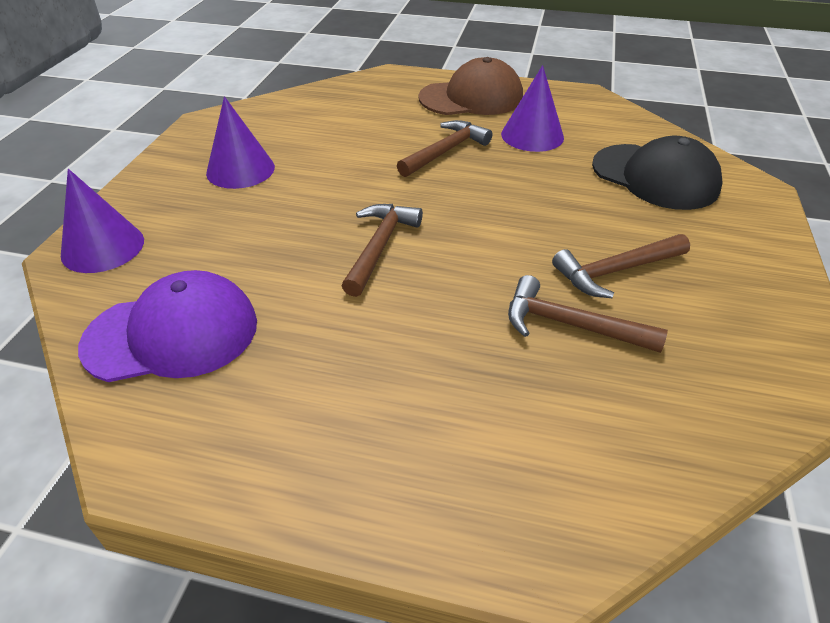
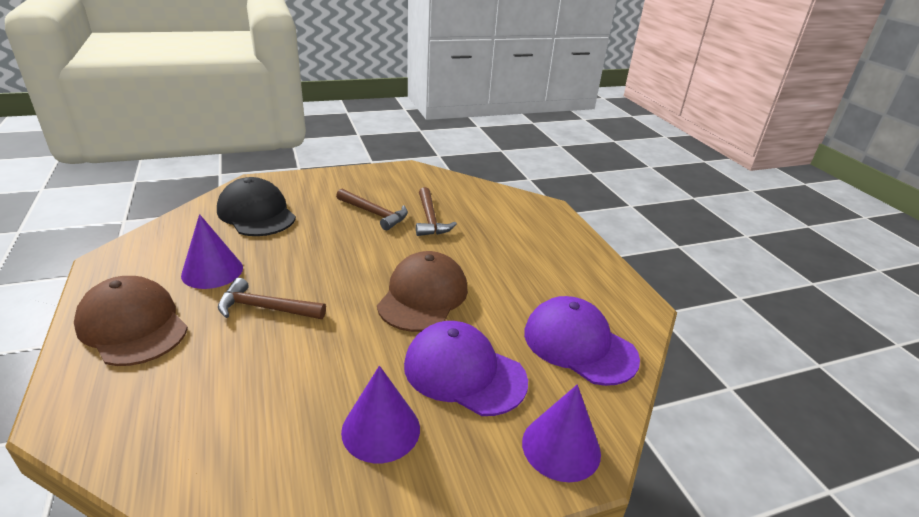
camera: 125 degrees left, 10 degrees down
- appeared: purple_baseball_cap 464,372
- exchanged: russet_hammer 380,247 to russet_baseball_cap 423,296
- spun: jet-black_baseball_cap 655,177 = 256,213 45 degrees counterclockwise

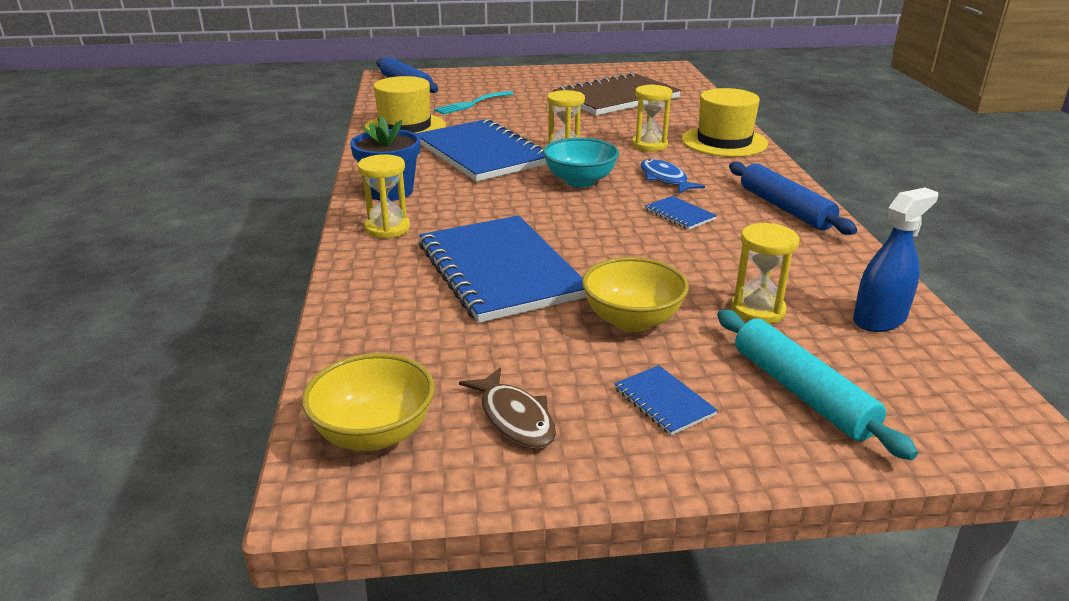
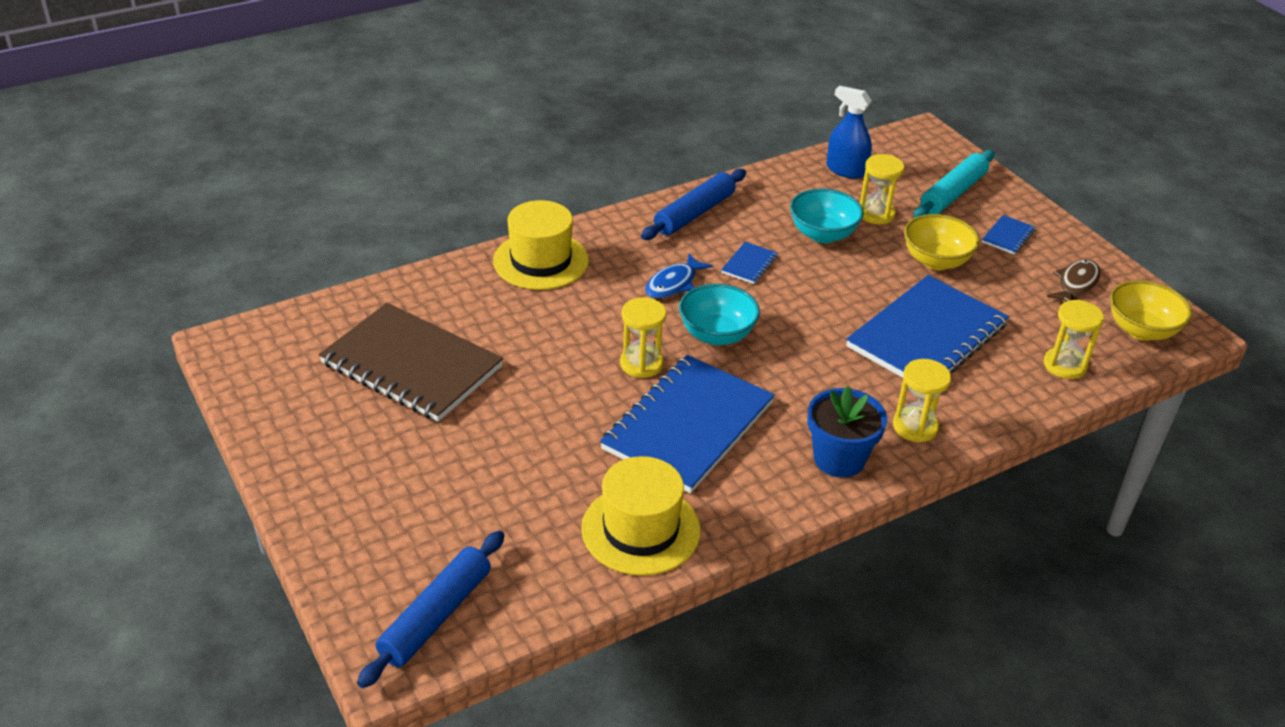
camera: 115 degrees left, 10 degrees up
- missing: aqua_dinner_fork 471,104
- appeared: aqua_serving_bowl 822,234
- relocated: golden_sand_timer 649,145 to 1064,365

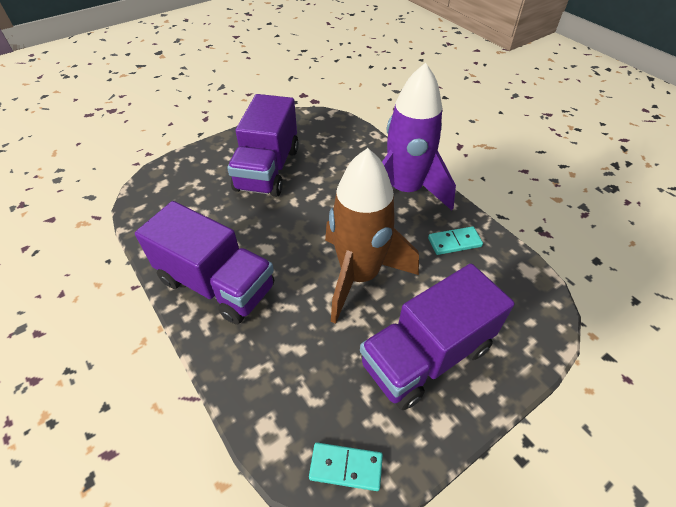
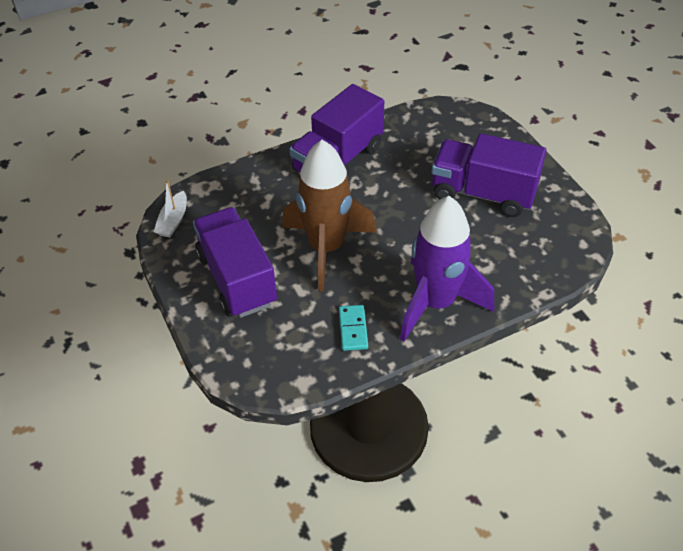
camera: 100 degrees right, 0 degrees up
- exchanged: aqua_domino_piece 346,467 to snow-white_boat 173,221

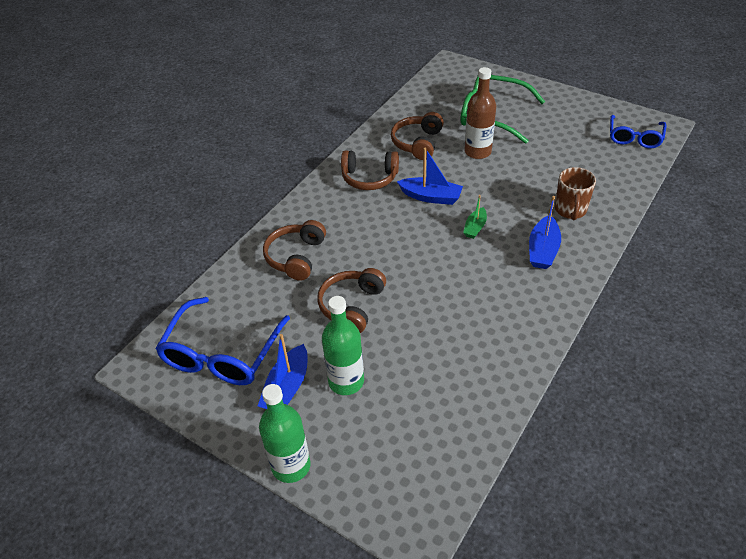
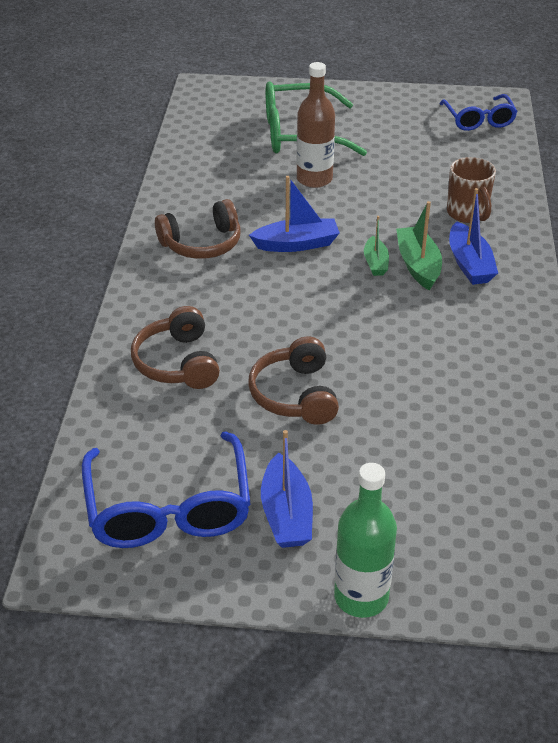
camera: 30 degrees left, 5 degrees down
- missing: emerald_flask 346,381
- missing: russet_over-ear_headphones 417,143
- appeared: emerald_boat 418,265

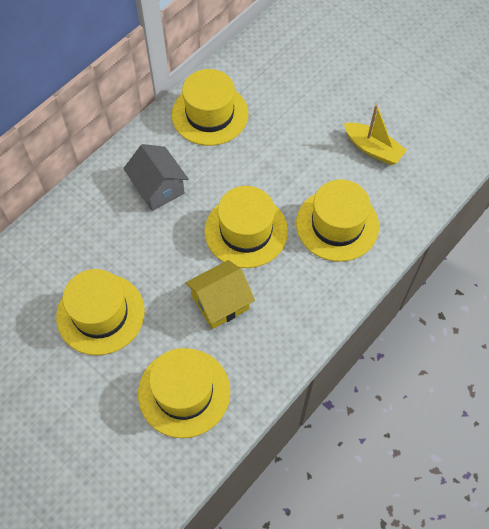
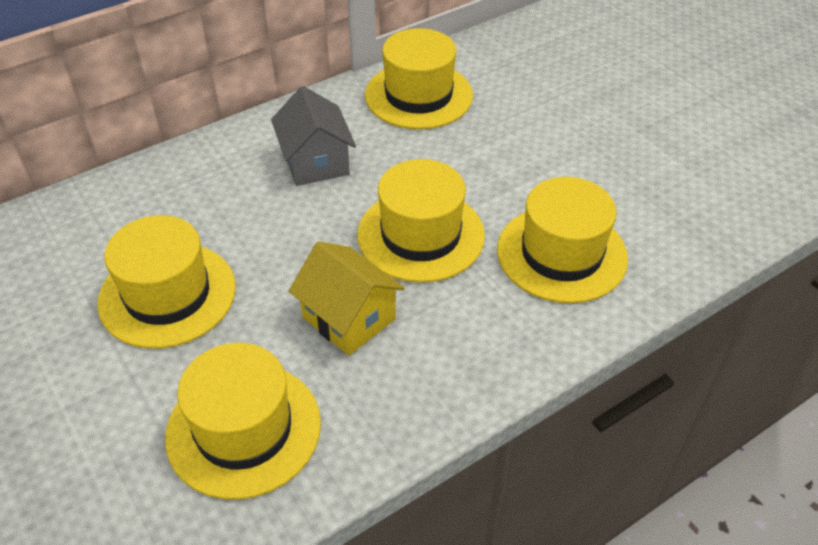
camera: 15 degrees right, 15 degrees down
- missing: golden_boat 373,149
- spun: golden_toy_house 220,303 = 349,318 60 degrees clockwise

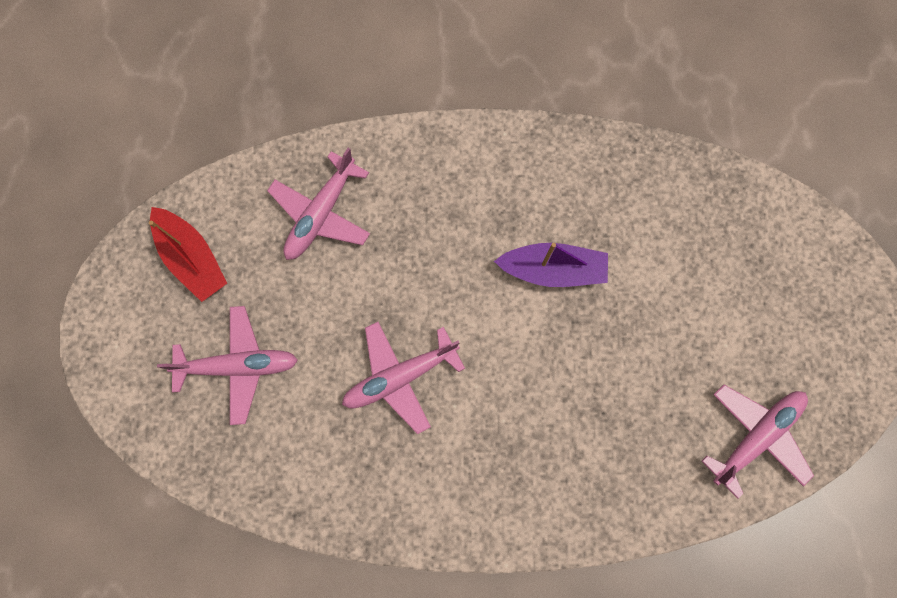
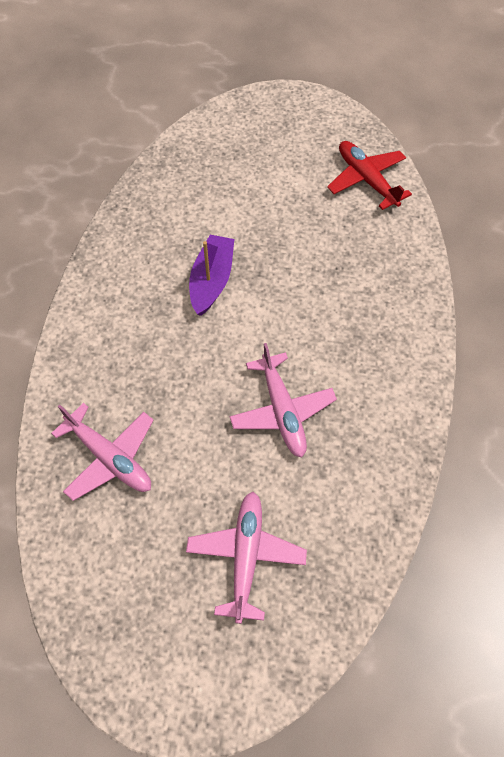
camera: 80 degrees left, 15 degrees down
- missing: red_boat 193,258
- colour: rose-pink_toy_plane 755,436 to red_toy_plane 366,180

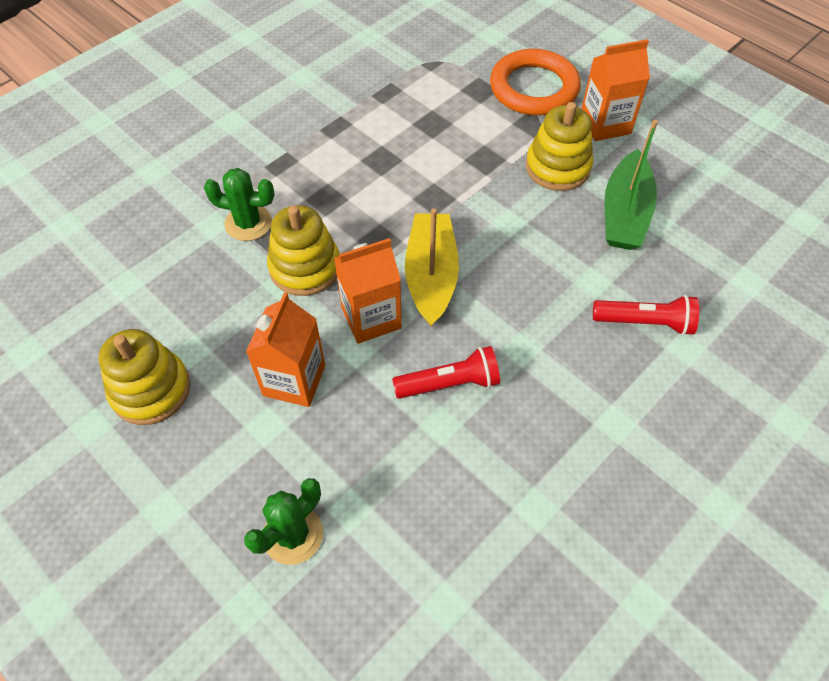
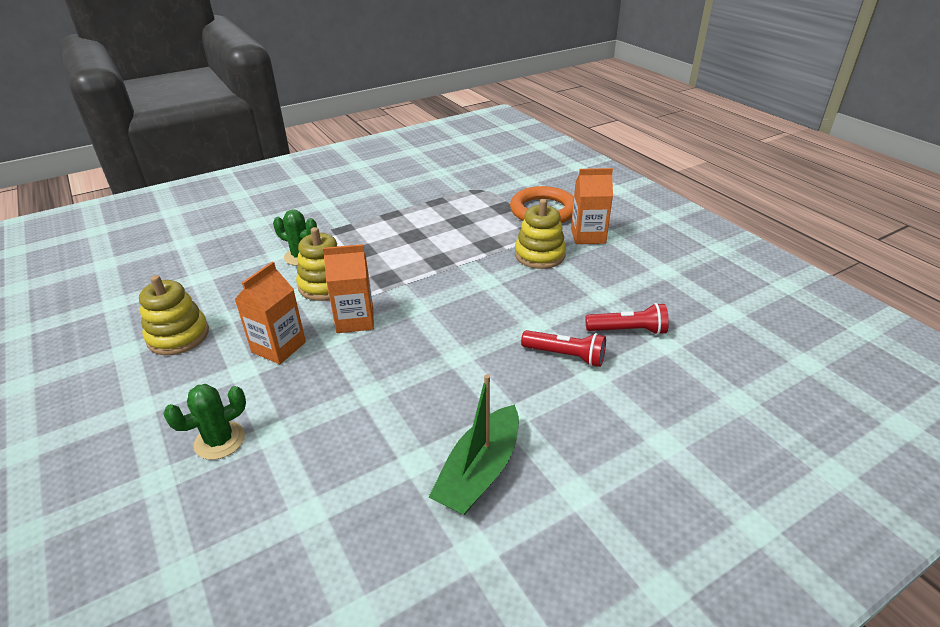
camera: 15 degrees right, 20 degrees down
- missing: golden_boat 431,276
- relocated: red_flashlight 450,383 to 628,330
- relocated: emerald_boat 624,213 to 479,472

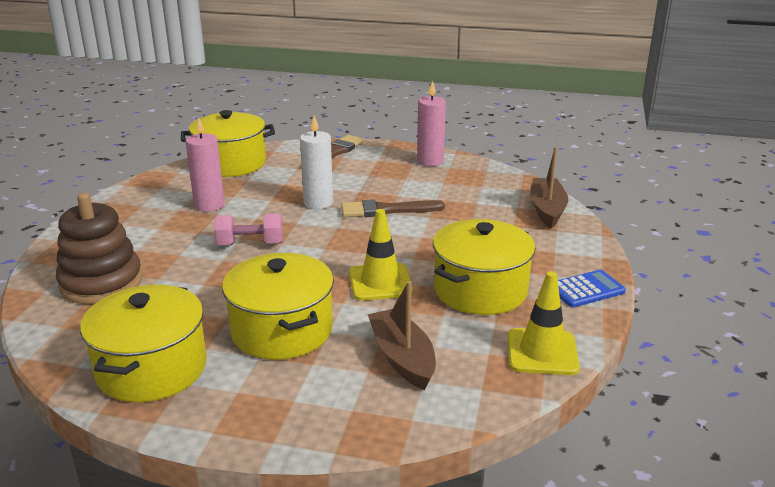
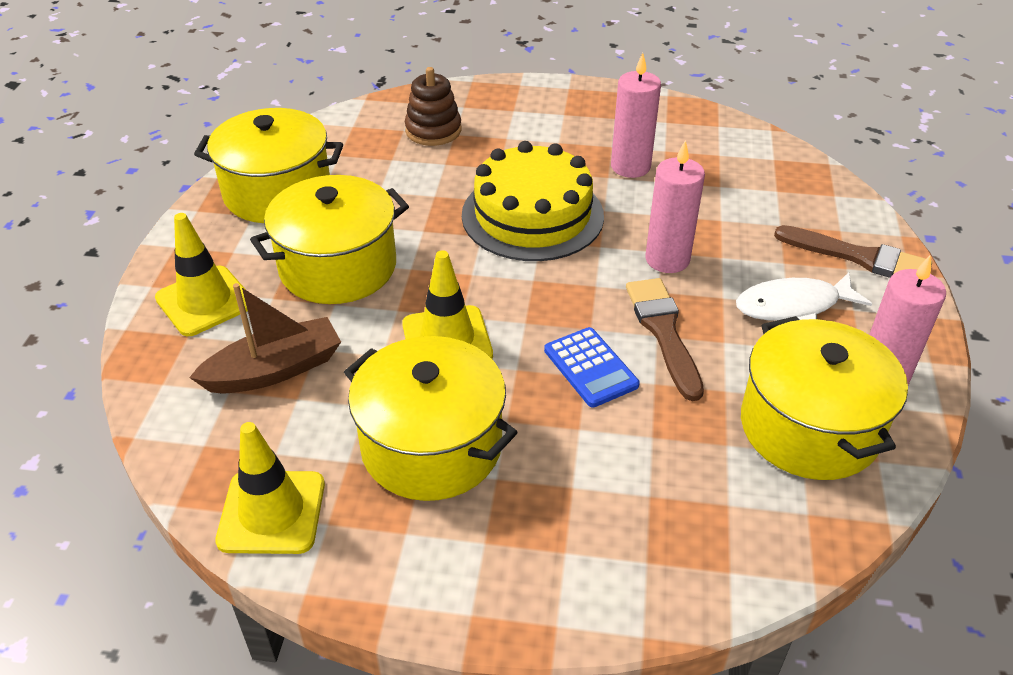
camera: 85 degrees right, 15 degrees up
- missing: russet_boat 547,210
- appeared: golden_traffic_cone 205,301
- appeared: snow-white_fish_figure 793,306
- relocated: golden_pot 231,163 to 809,427
- relocated: royal_blue_pocket_calculator 586,290 to 590,368
- exchanged: rose-pink_dumbbell 250,244 to golden_gateau 532,215
- colour: snow-white_wax_candle 318,203 to rose-pink_wax_candle 667,259
- size: russet_ring_stacker 101,282 = 433,130 x0.65

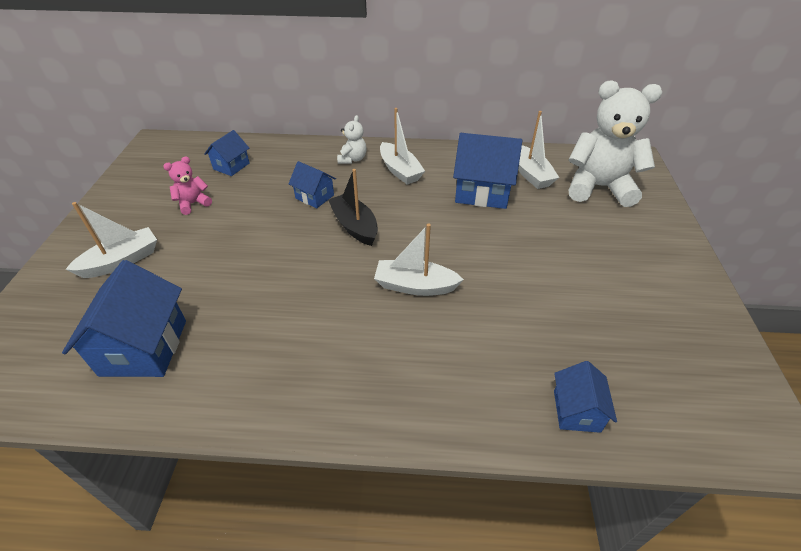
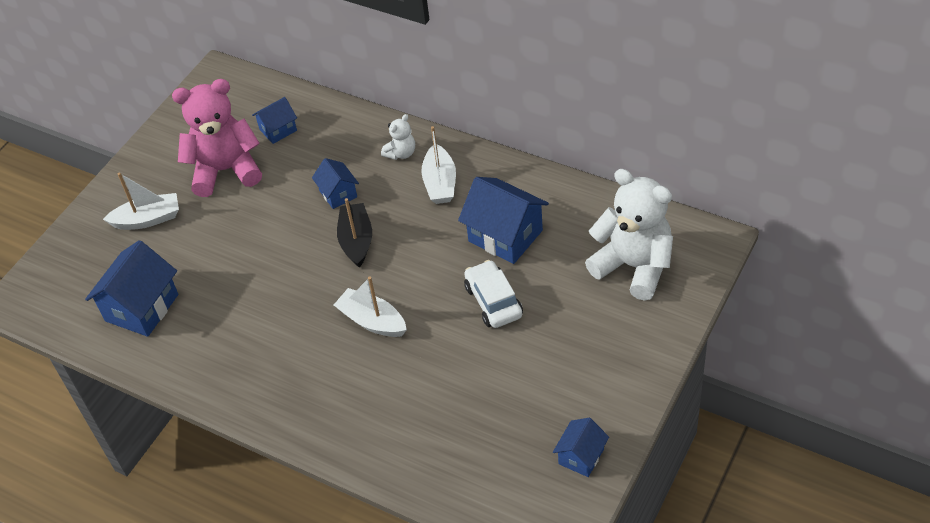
camera: 30 degrees right, 5 degrees up
- missing: snow-white_boat 530,174
- appeared: snow-white_car 493,301
- relocated: royal_blue_toy_house 576,411 to 581,456
- size: rose-pink_teddy 193,204 = 226,170 x2.20

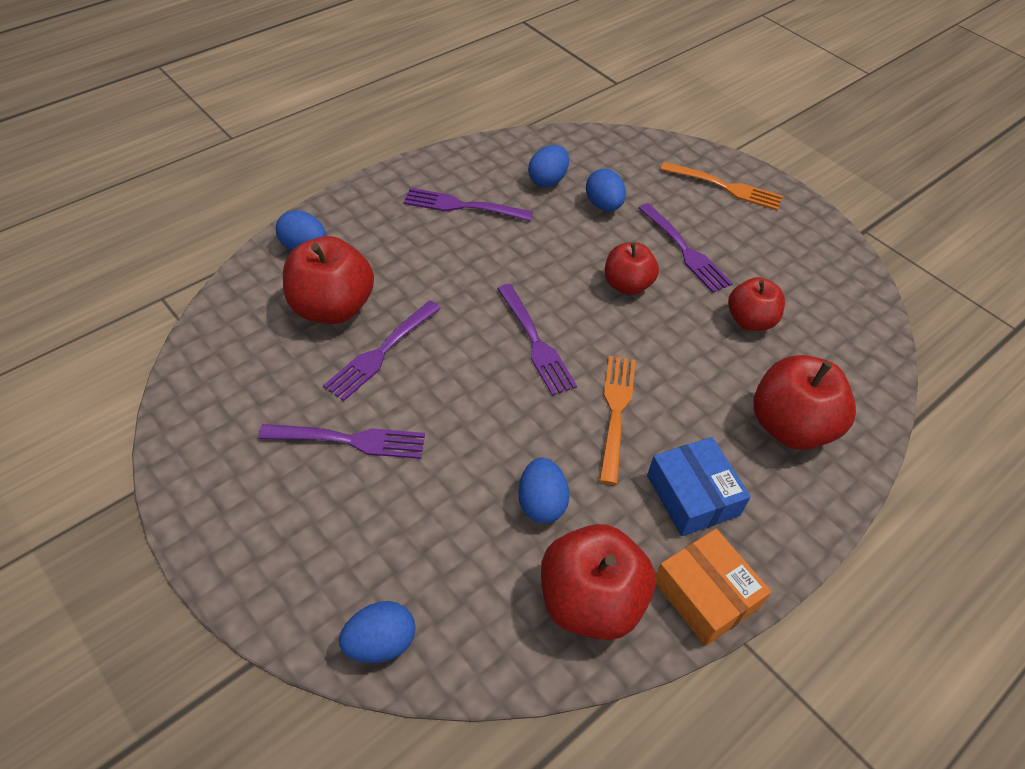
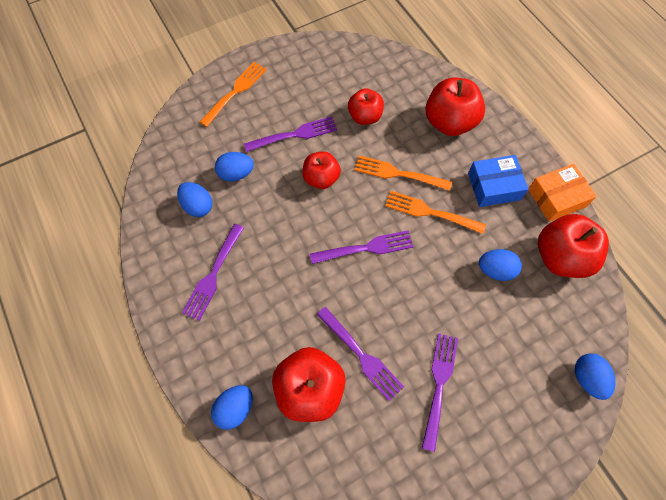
camera: 75 degrees left, 15 degrees up
- appeared: bright_orange_dinner_fork 399,173

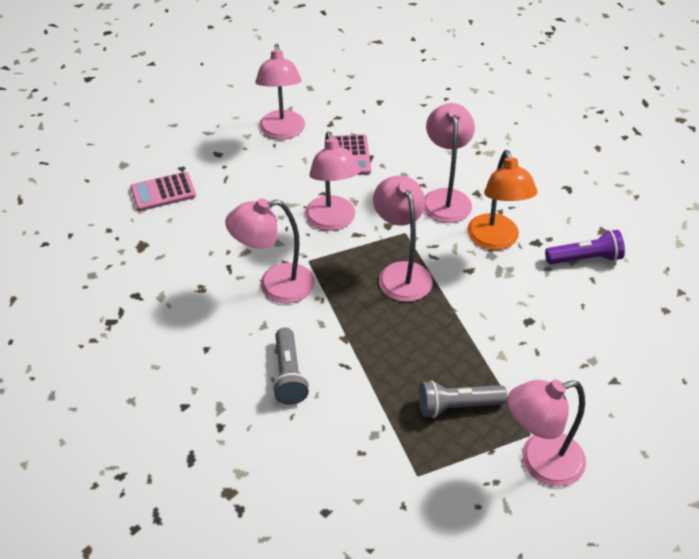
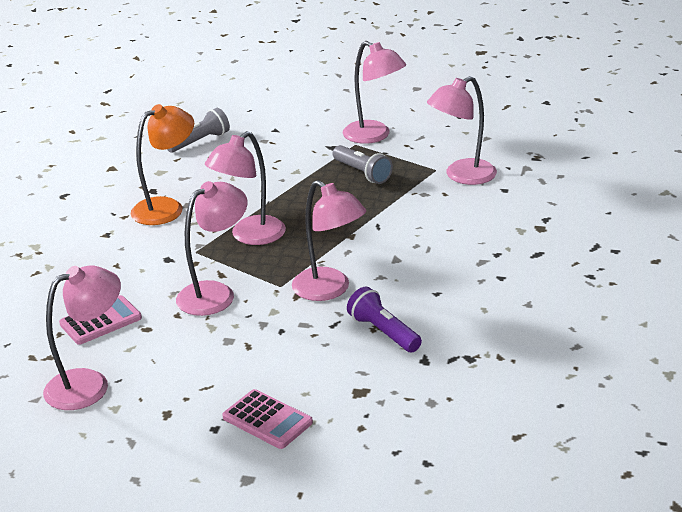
camera: 120 degrees left, 15 degrees down
- relocated: gray_flashlight 289,375 to 200,141
- relocated: rose-pink_desk_lamp 445,198 to 462,176
- relocated: purple_flashlight 585,258 to 383,332

